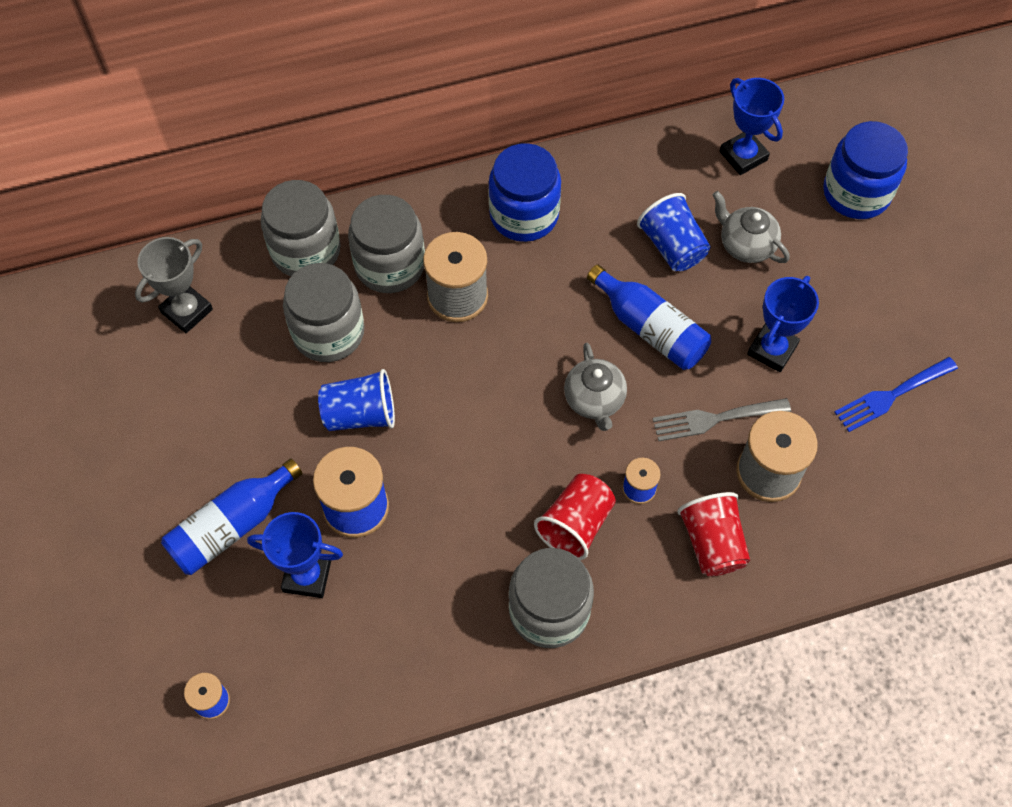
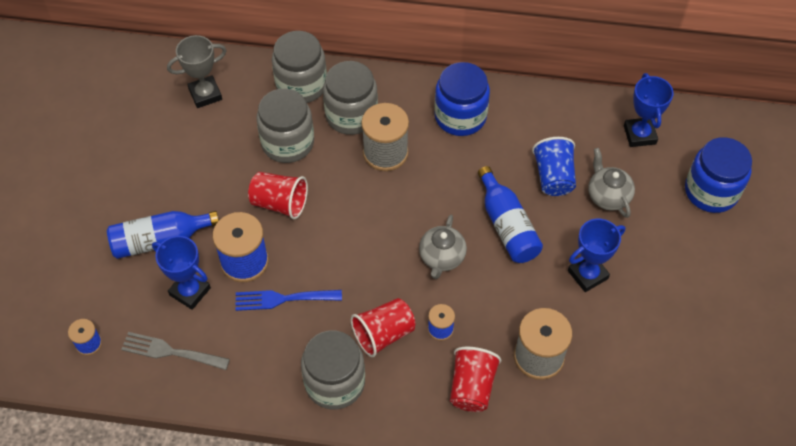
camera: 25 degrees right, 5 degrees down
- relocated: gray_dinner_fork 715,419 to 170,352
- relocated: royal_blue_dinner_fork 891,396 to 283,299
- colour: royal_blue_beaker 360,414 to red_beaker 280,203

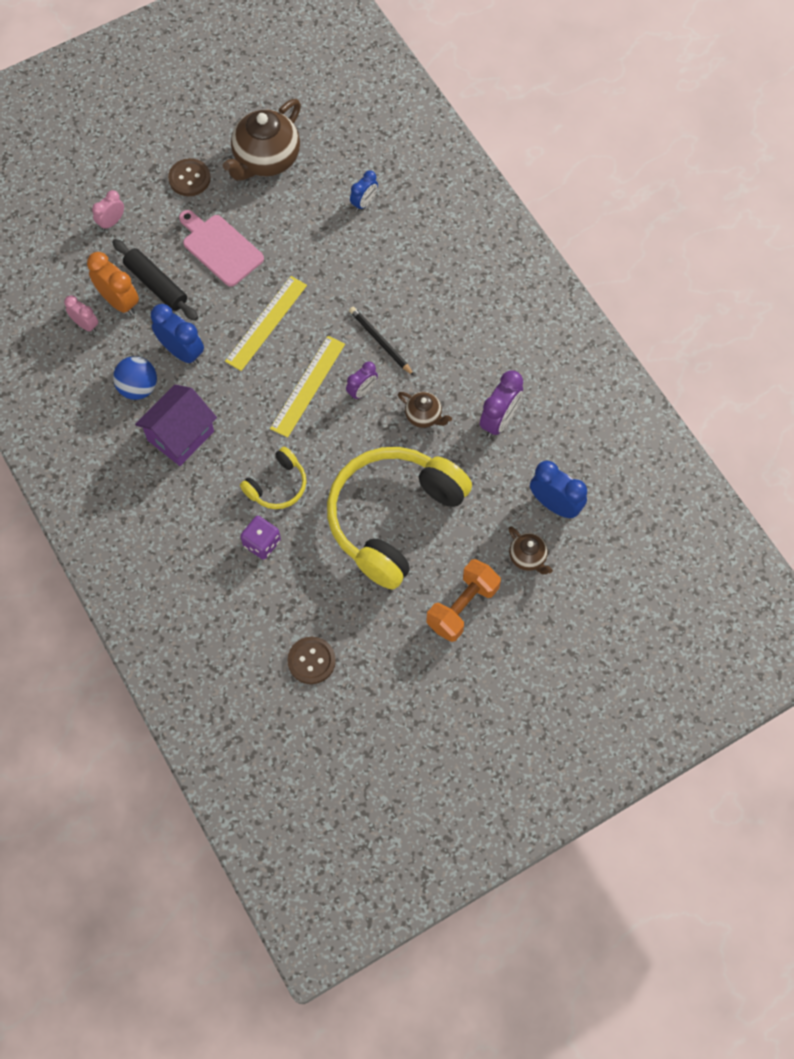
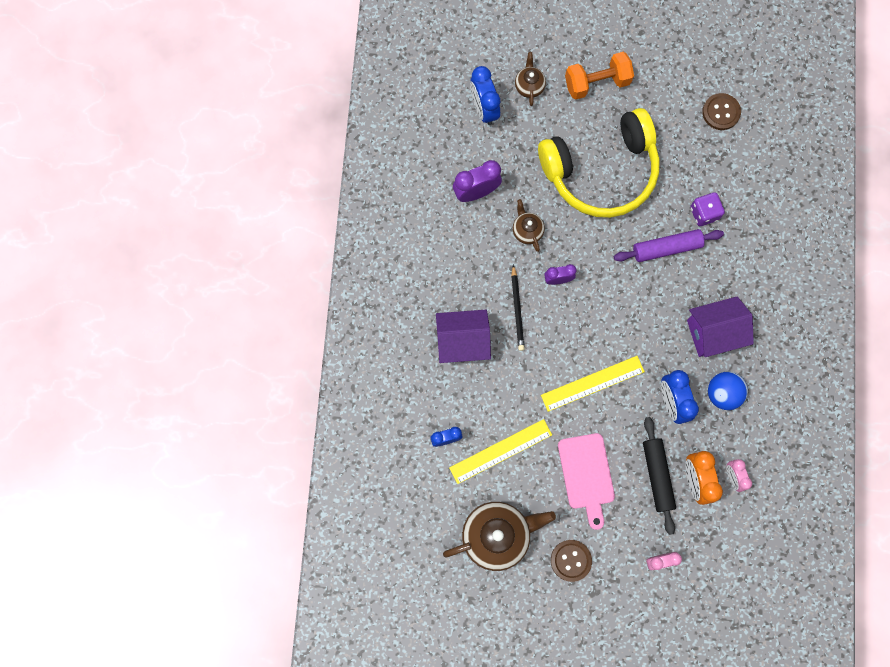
camera: 145 degrees left, 10 degrees up
- appeared: purple_toy_house 462,342
- relocated: golden_ruler 308,386 to 500,451
- exchanged: golden_over-ear_headphones 277,485 to purple_dough_roller 666,248

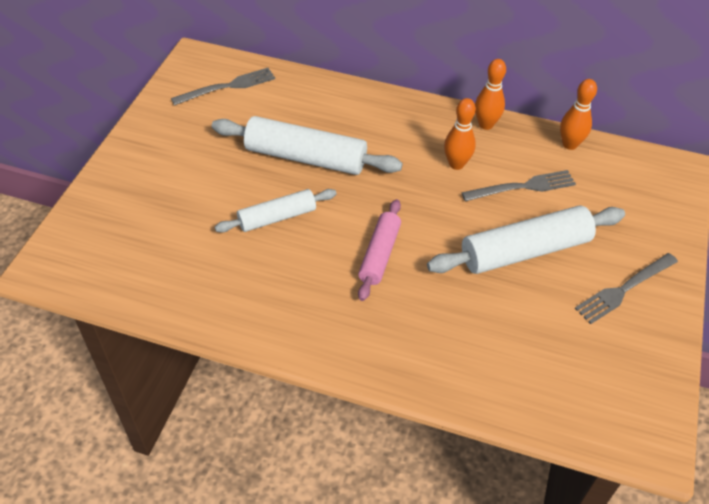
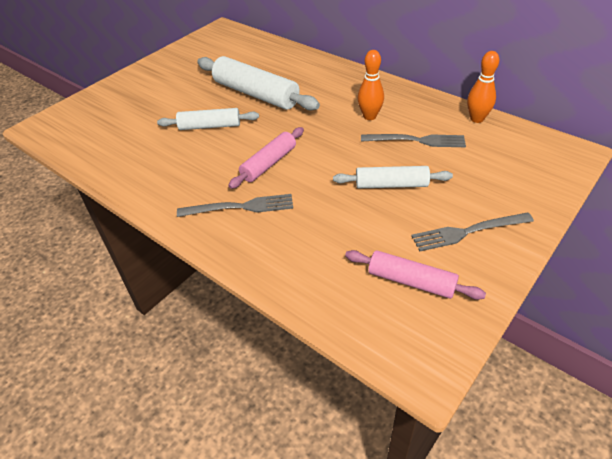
camera: 25 degrees right, 5 degrees down
- missing: bright_orange_skittle 486,124
- appeared: rose-pink_dough_roller 411,281
- relocated: gray_dinner_fork 228,87 to 241,207
- size: snow-white_dough_roller 525,251 = 391,185 x0.61

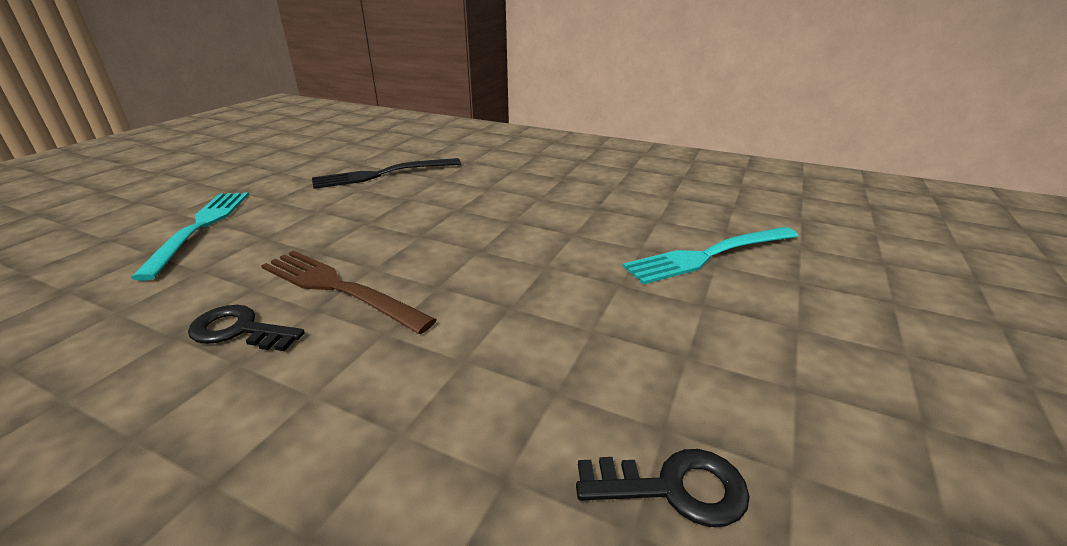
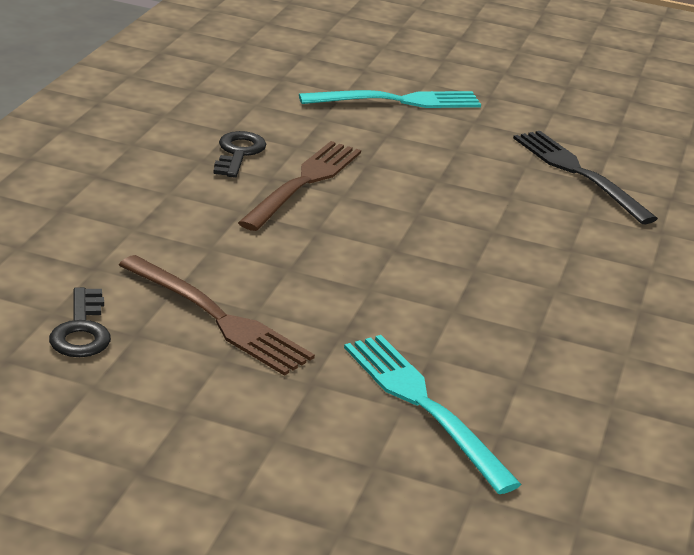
camera: 80 degrees right, 0 degrees up
- appeared: russet_dinner_fork 219,318

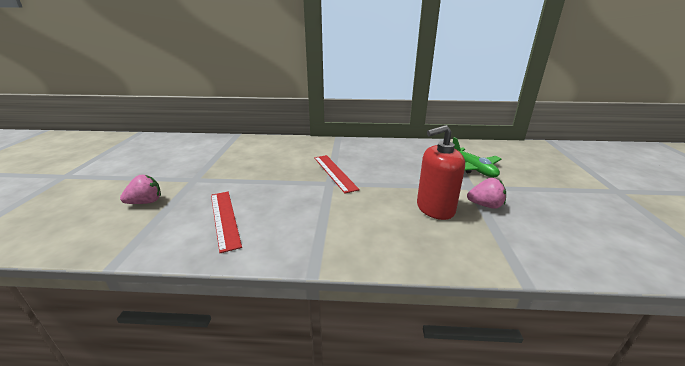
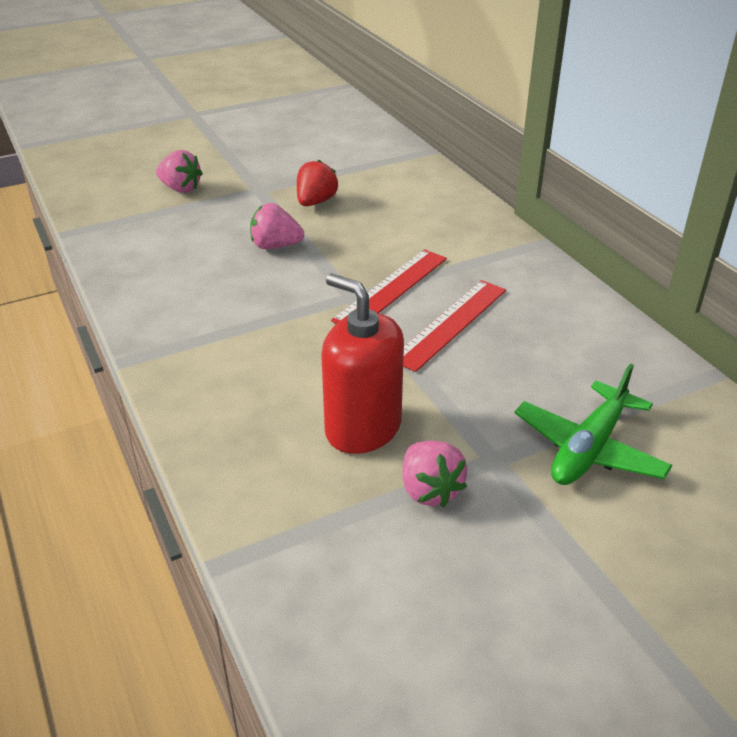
camera: 60 degrees right, 10 degrees up
- appeared: rose-pink_strawberry 275,246
- appeared: red_strawberry 315,202
- relocated: red_ruler 225,218 to 451,324

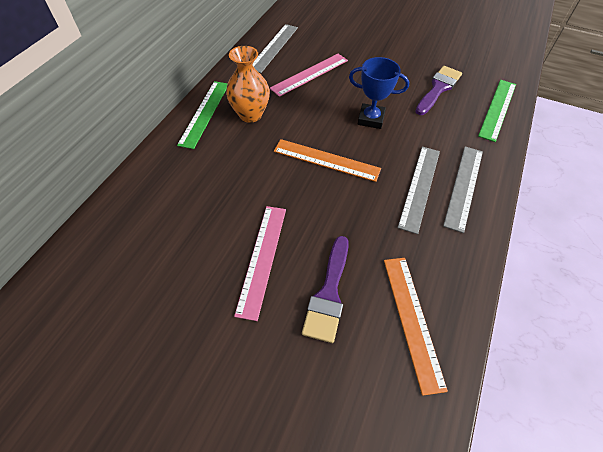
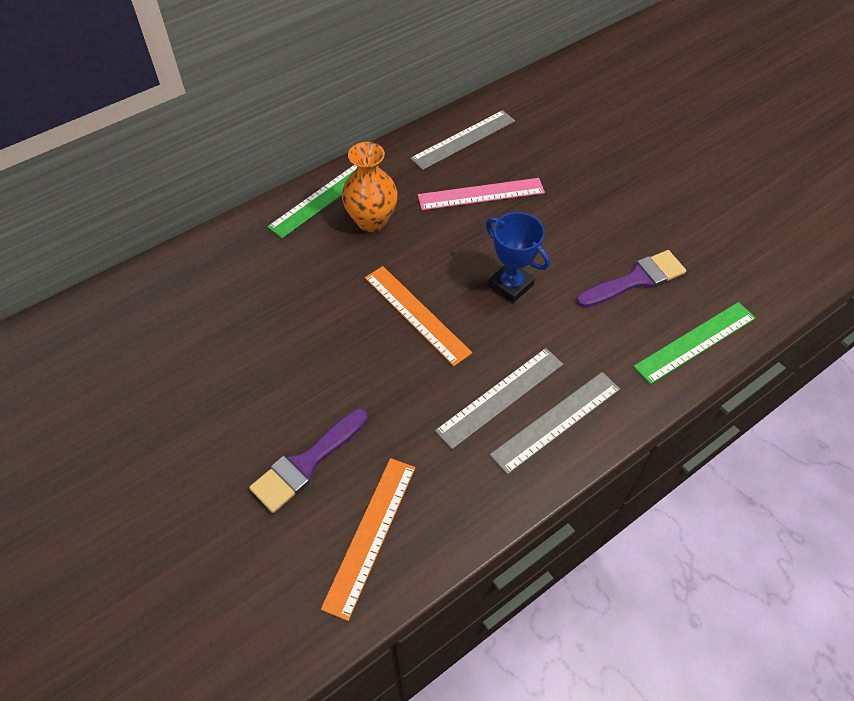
camera: 30 degrees right, 0 degrees up
- missing: rose-pink_ruler 262,259

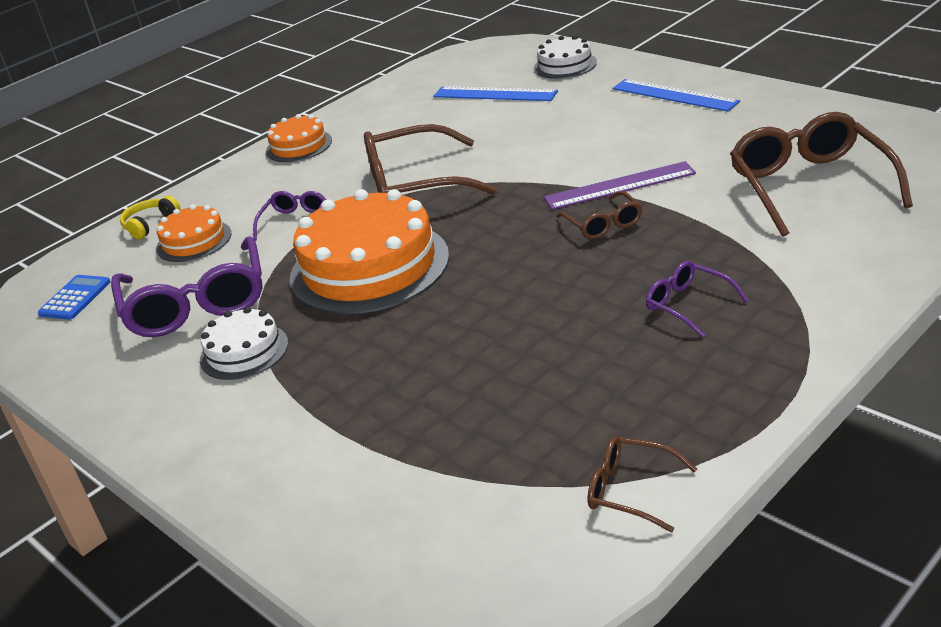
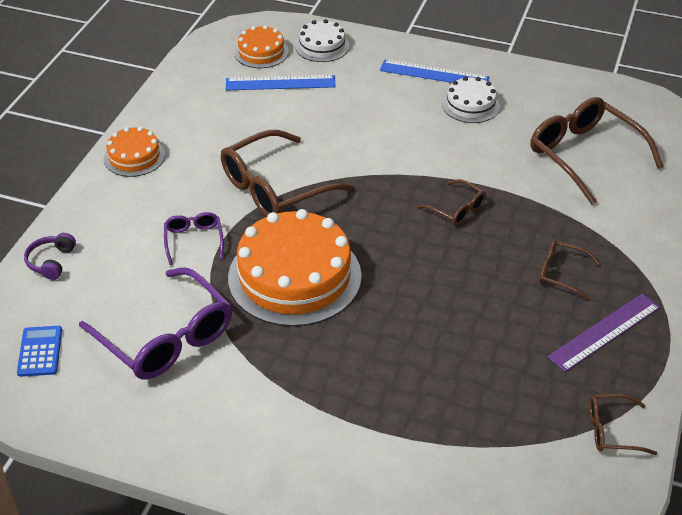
camera: 30 degrees left, 10 degrees up
- relocated: bright_orange_gateau 194,241 to 261,52
- relocated: snow-white_gateau 244,351 to 470,105
- relocated: purple_ruler 619,186 to 604,332
- colour: golden_over-ear_headphones 150,224 to purple_over-ear_headphones 51,262
- colour: purple_spectacles 688,305 to russet_spectacles 561,274

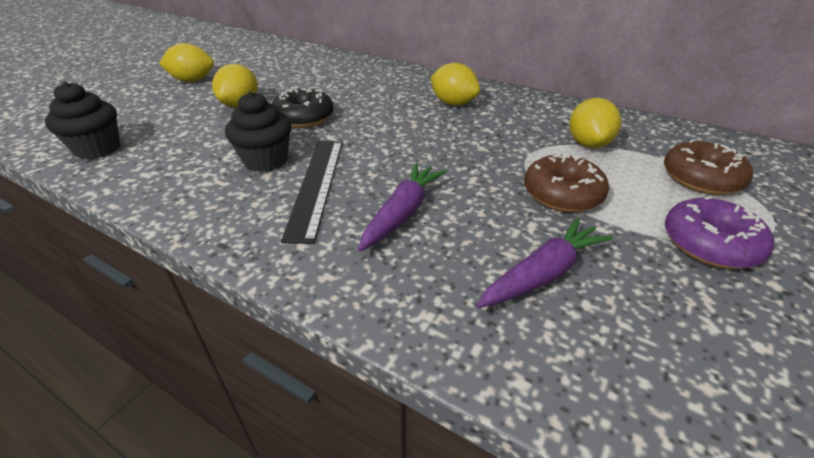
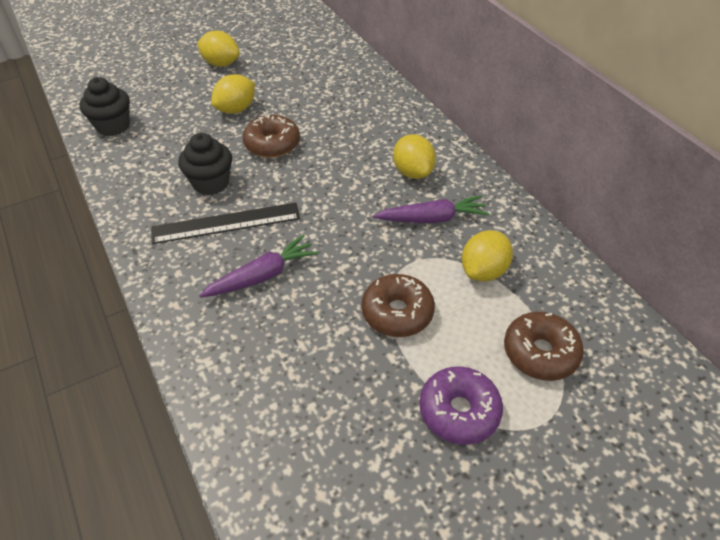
camera: 30 degrees right, 10 degrees up
- relocated: purple_toy_carrot 543,273 to 432,218
- colour: jet-black_glazed_donut 304,118 to russet_glazed_donut 272,144
- spun: jet-black_ruler 316,185 = 226,223 45 degrees clockwise

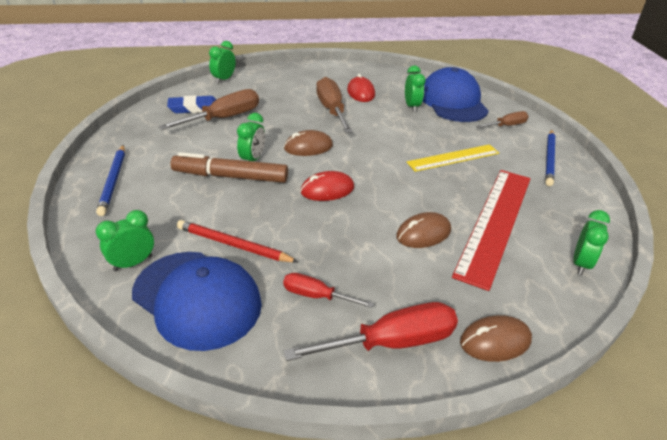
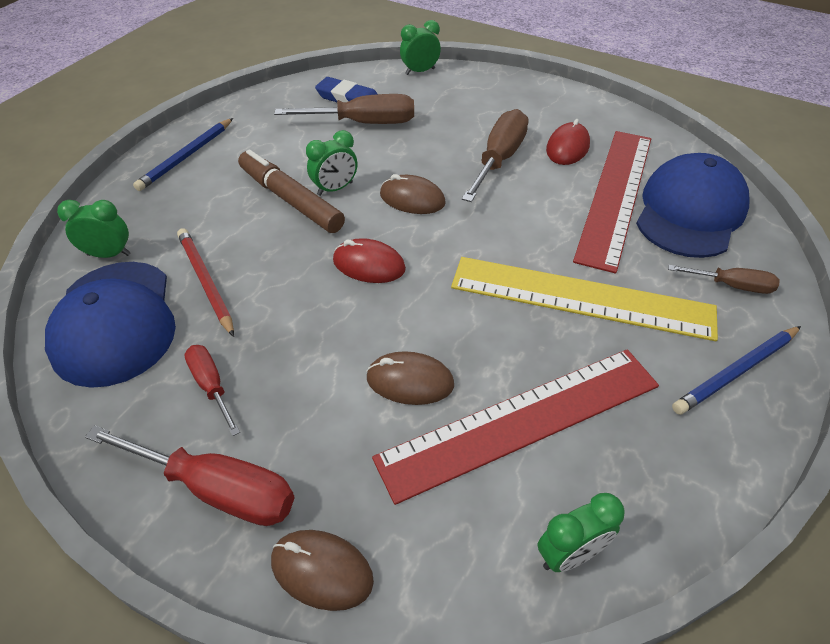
camera: 40 degrees right, 10 degrees up
- exchanged: emerald_clock 412,106 to red_ruler 615,195
- size: golden_ruler 453,158 = 581,298 x1.66

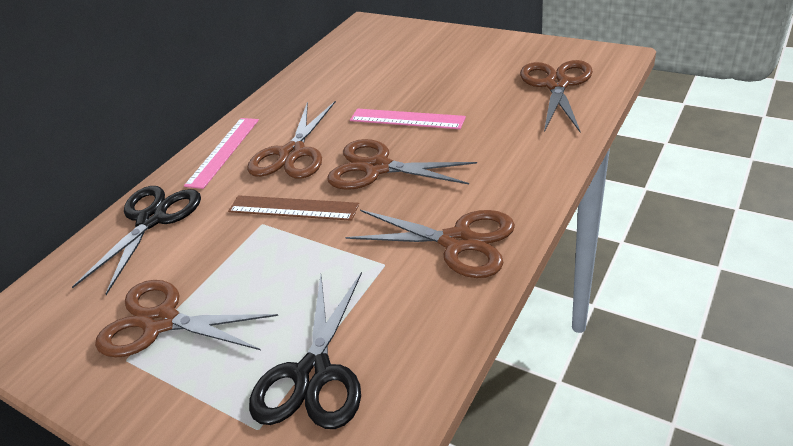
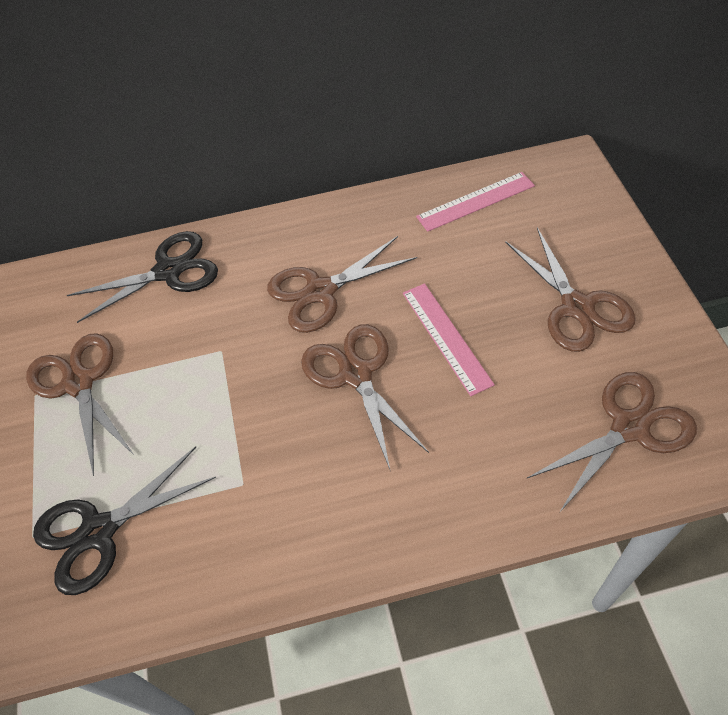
camera: 45 degrees right, 15 degrees up
- missing: russet_ruler 293,208
- relocated: rose-pink_ruler 223,151 to 475,201
- relocated: russet_scissors 457,242 to 576,307

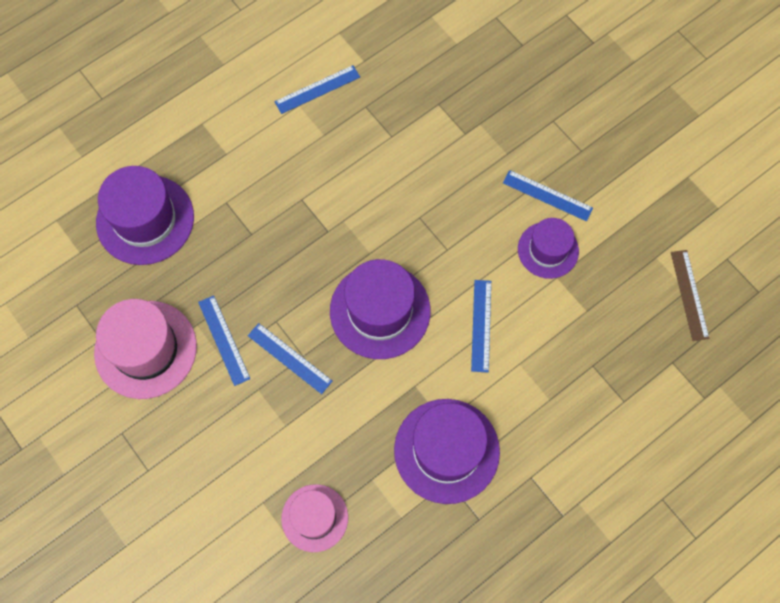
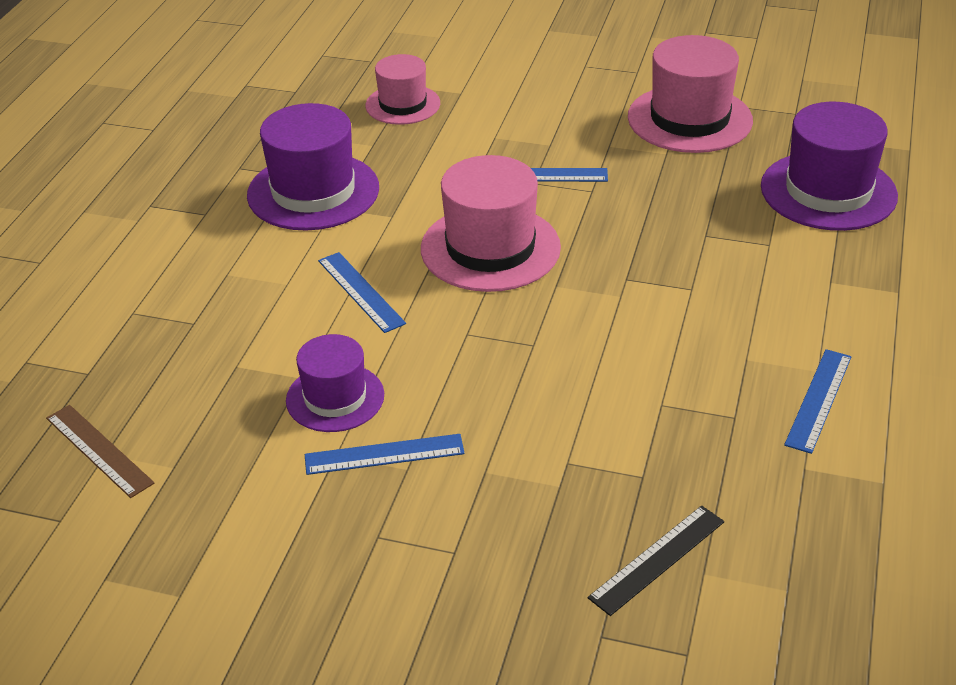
camera: 145 degrees right, 30 degrees down
- missing: royal_blue_ruler 224,340
- appeared: jet-black_ruler 657,559
- colour: purple_hat 380,311 to rose-pink_hat 490,248

